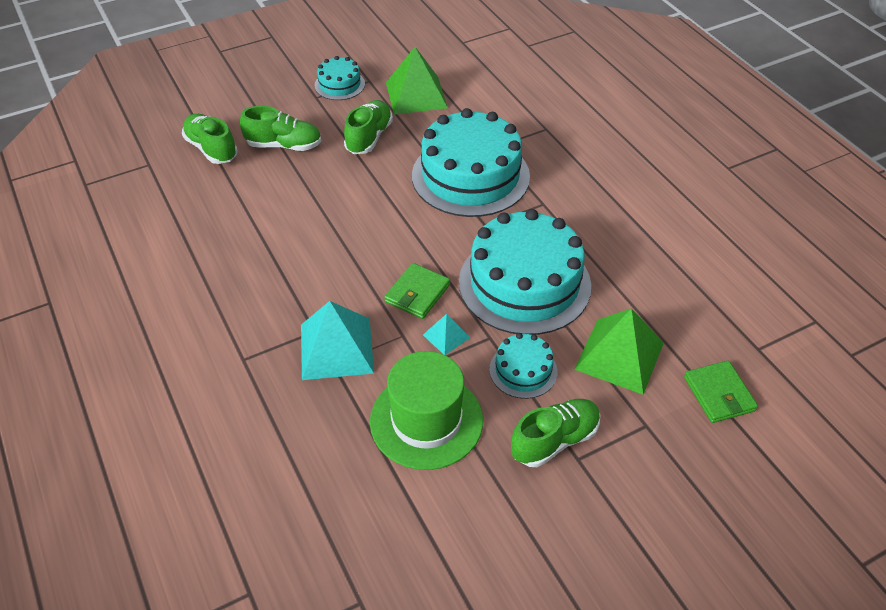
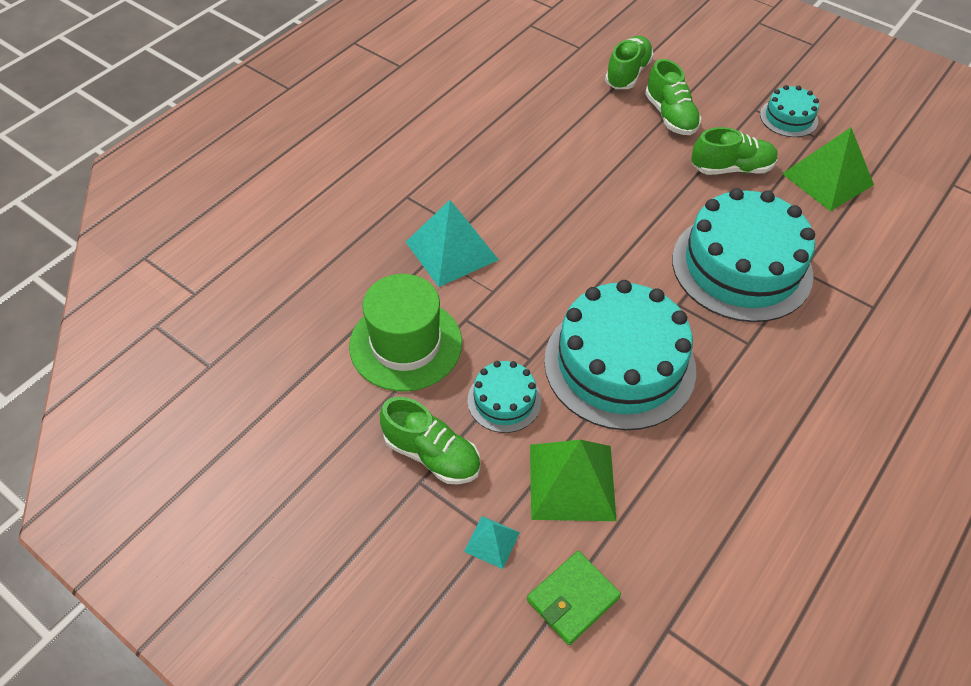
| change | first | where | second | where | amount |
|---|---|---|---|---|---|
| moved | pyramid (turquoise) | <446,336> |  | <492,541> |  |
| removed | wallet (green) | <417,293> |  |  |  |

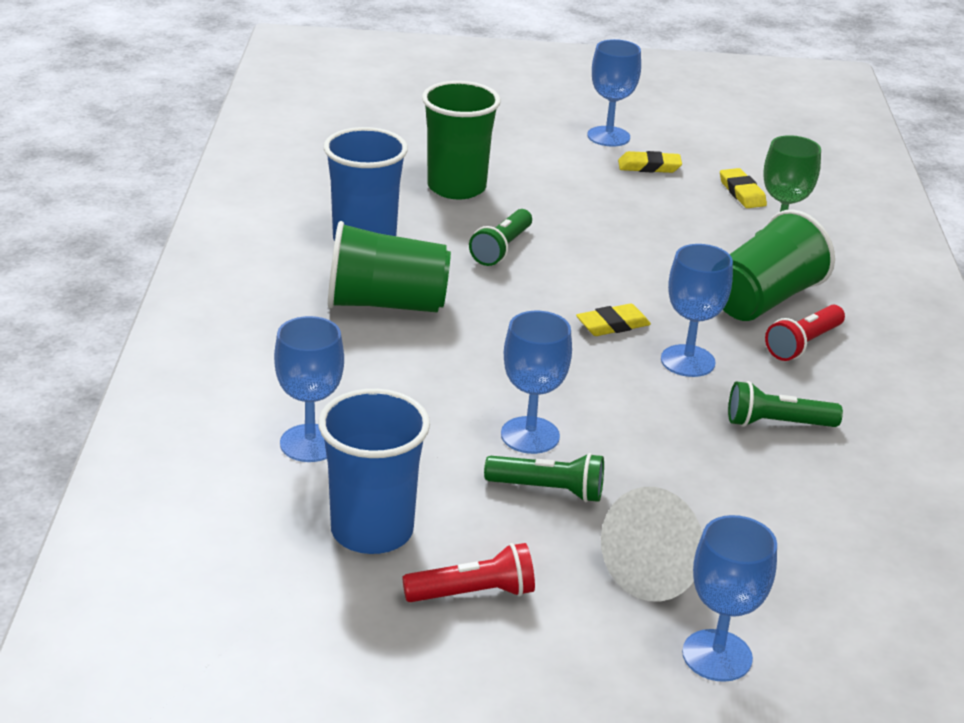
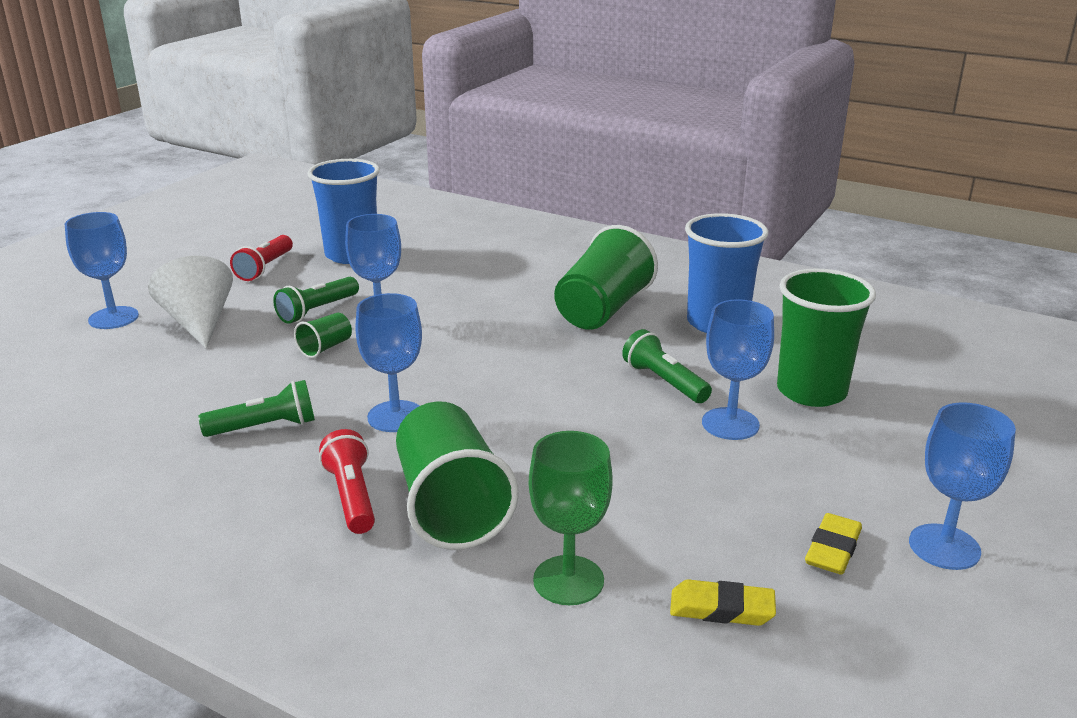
| change | first | where | second | where | amount |
|---|---|---|---|---|---|
| turned | flashlight (green) | <777,423> |  | <265,427> | 45 degrees clockwise |
| added |  |  | cup (green) | <325,348> |  |
| moved | goblet (blue) | <310,443> |  | <730,424> |  |
| removed | eraser (yellow) | <612,325> |  |  |  |

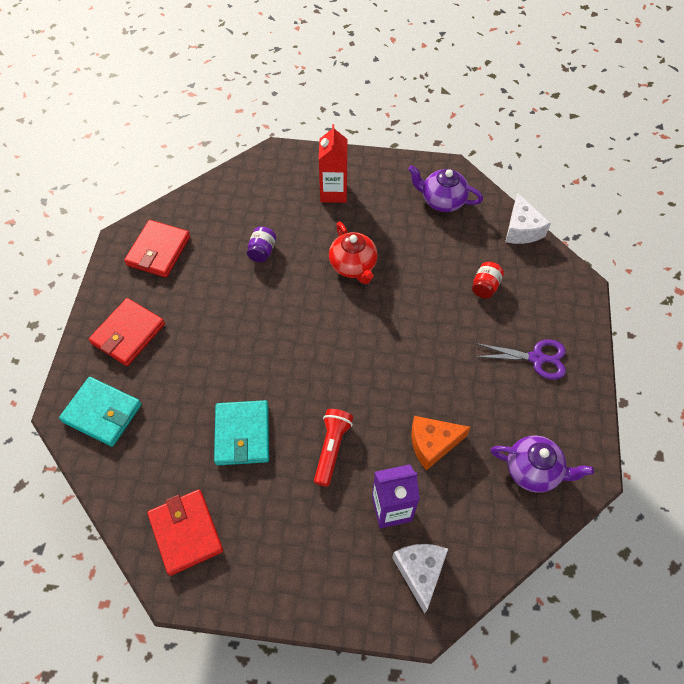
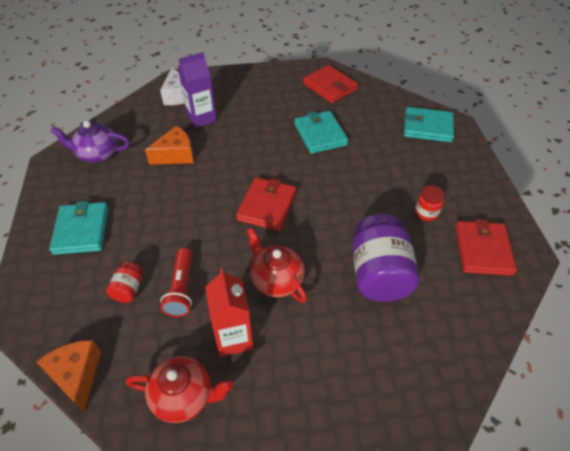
| change | first | where | second | where | amount |
|---|---|---|---|---|---|
| recoloured | cheese (white) | <521,229> | cheese (orange) | <77,376> |  |
| replaced | scissors (purple) | <537,358> | wallet (turquoise) | <81,230> |  |
| recoloured | teapot (purple) | <442,200> | teapot (red) | <184,397> |  |
| moved | flashlight (red) | <331,449> |  | <181,289> |  |
| moved | carton (red) | <333,192> |  | <233,338> |  |
| moved | wallet (red) | <128,334> |  | <267,206> |  |
| resized | jar (purple) | <262,251> |  | <379,274> | x2.15 |
| added |  |  | jar (red) | <426,213> |  |

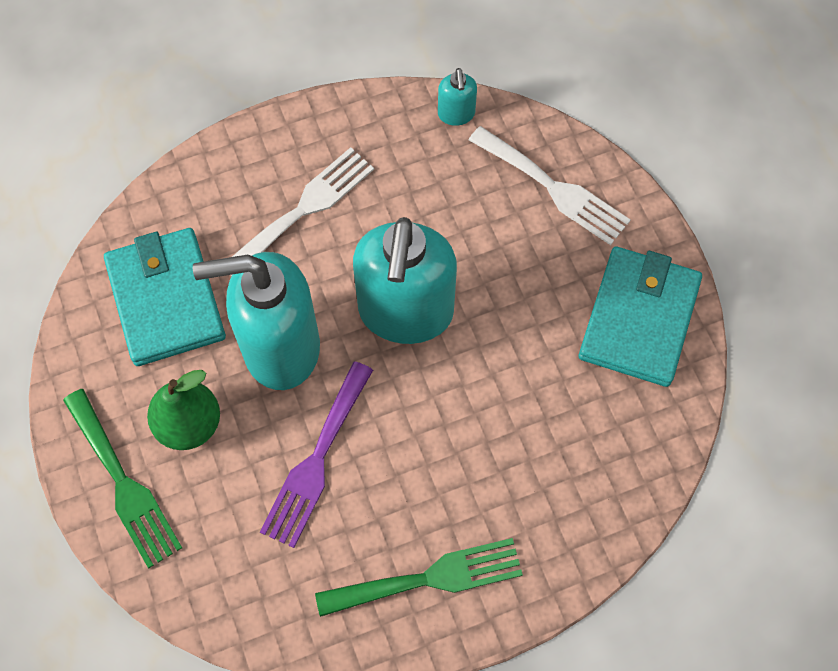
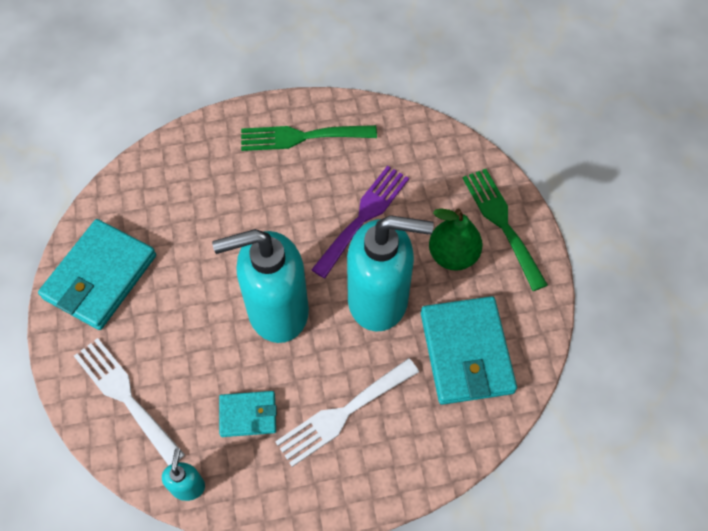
| change | first | where | second | where | amount |
|---|---|---|---|---|---|
| turned | soap dispenser (turquoise) | <405,313> |  | <277,311> | 120 degrees counterclockwise |
| added |  |  | wallet (turquoise) | <248,415> |  |

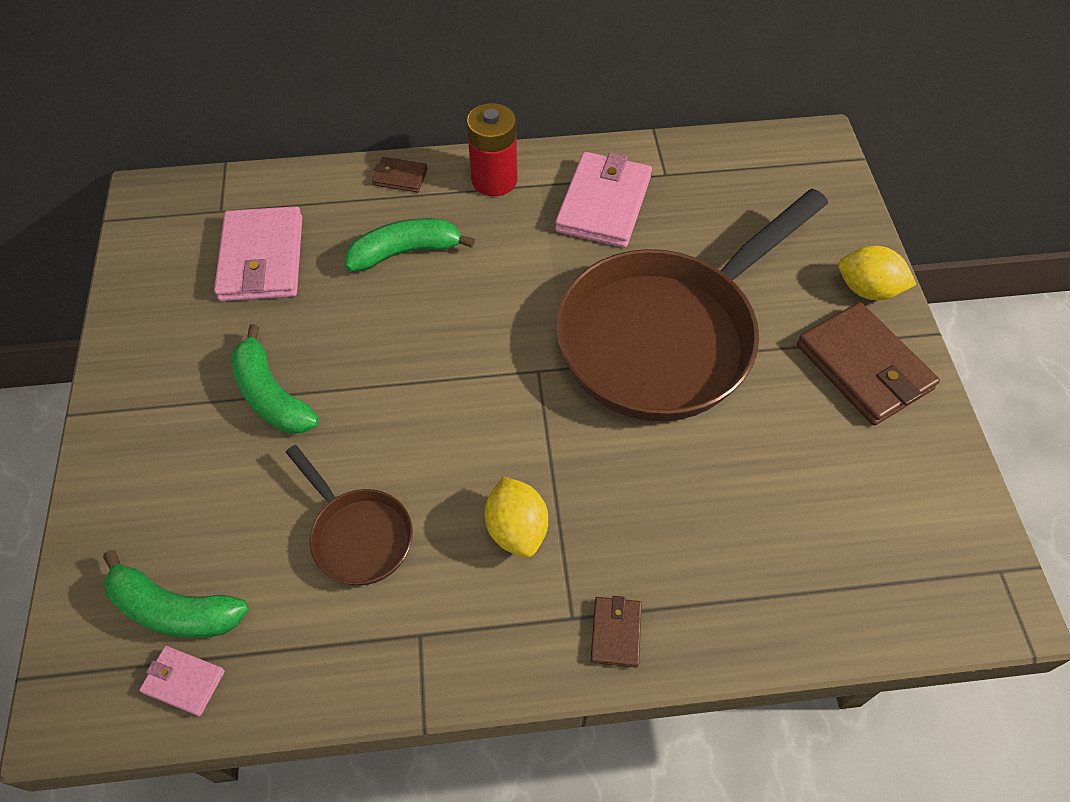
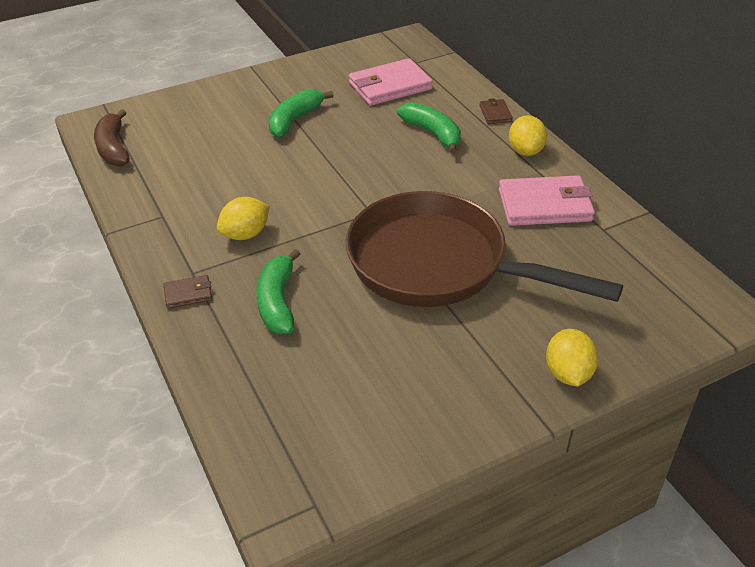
| change | first | where | second | where | amount |
|---|---|---|---|---|---|
| replaced | wallet (pink) | <184,681> | banana (brown) | <113,148> |  |
| moved | banana (green) | <174,609> |  | <278,302> |  |
| replaced | battery (red) | <494,180> | lemon (yellow) | <525,151> |  |
| removed | pan (brown) | <358,535> |  |  |  |
| removed | wallet (brown) | <864,367> |  |  |  |

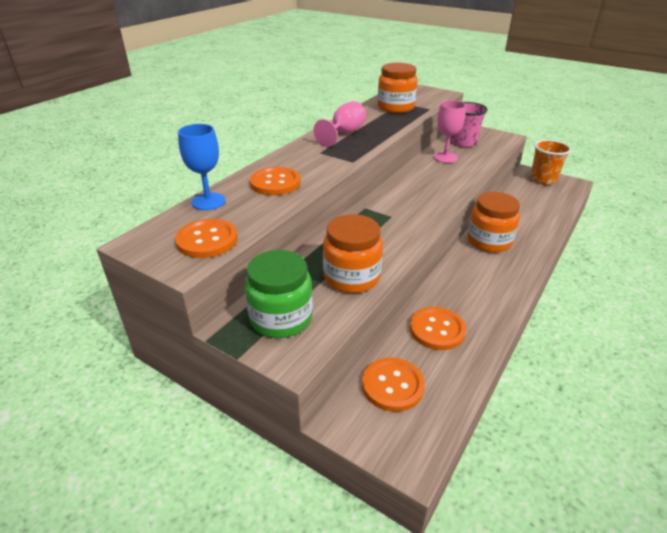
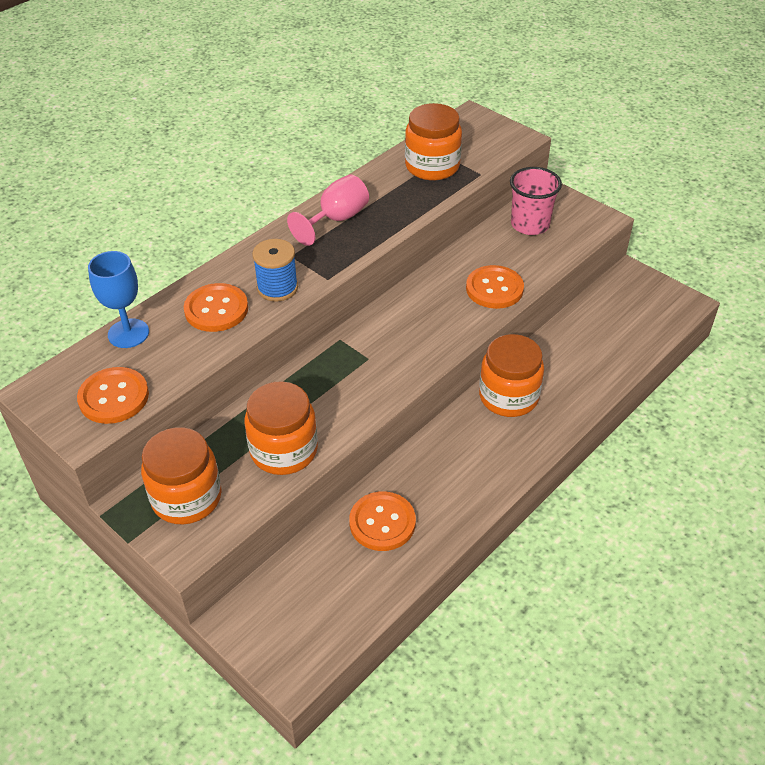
| change | first | where | second | where | amount |
|---|---|---|---|---|---|
| recoloured | jar (green) | <281,318> | jar (orange) | <186,498> |  |
| added |  |  | spool (blue) | <277,288> |  |
| moved | button (orange) | <392,385> |  | <494,289> |  |
| removed | goblet (pink) | <445,157> |  |  |  |
| removed | cup (orange) | <543,179> |  |  |  |

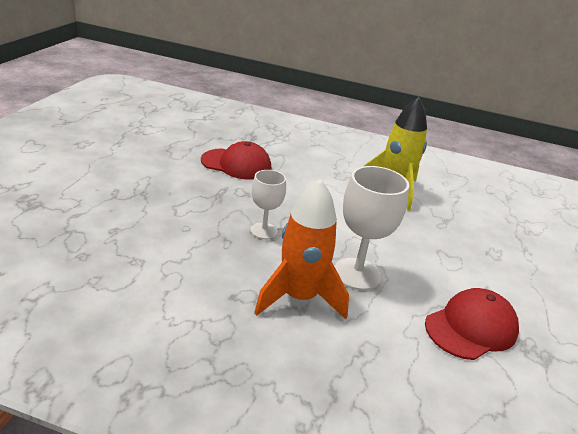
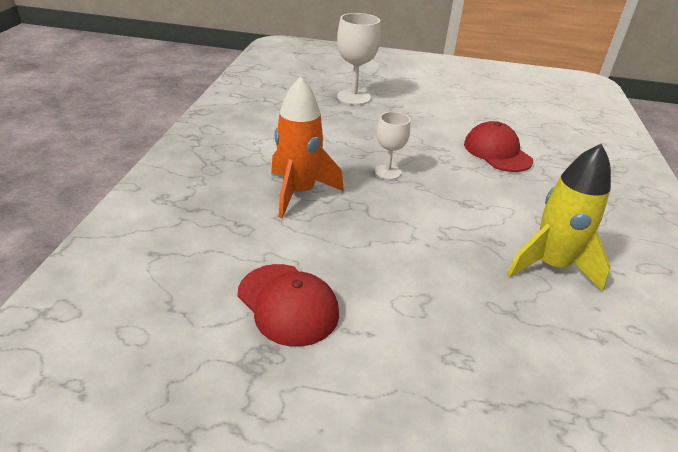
| change | first | where | second | where | amount |
|---|---|---|---|---|---|
| moved | goblet (white) | <357,274> |  | <354,97> |  |
| turned | cap (red) | <236,164> |  | <497,152> | 150 degrees clockwise |

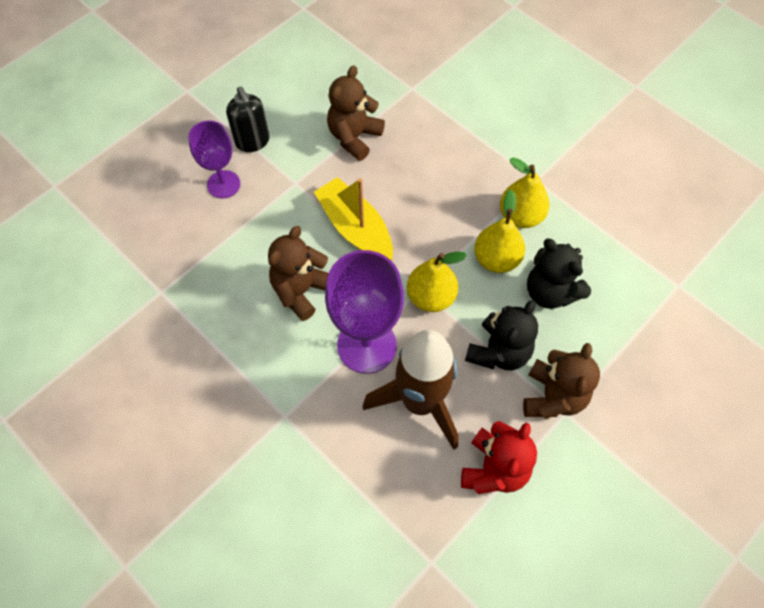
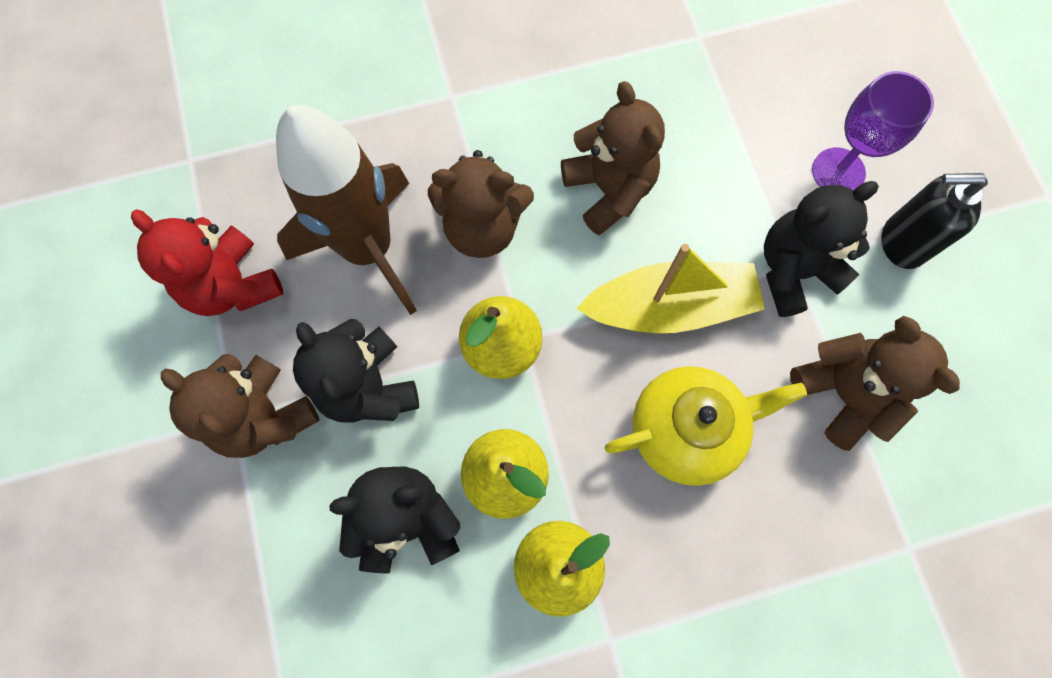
| change | first | where | second | where | amount |
|---|---|---|---|---|---|
| replaced | goblet (purple) | <366,345> | teddy bear (brown) | <482,228> |  |
| added |  |  | teapot (yellow) | <686,430> |  |
| added |  |  | teddy bear (black) | <794,271> |  |

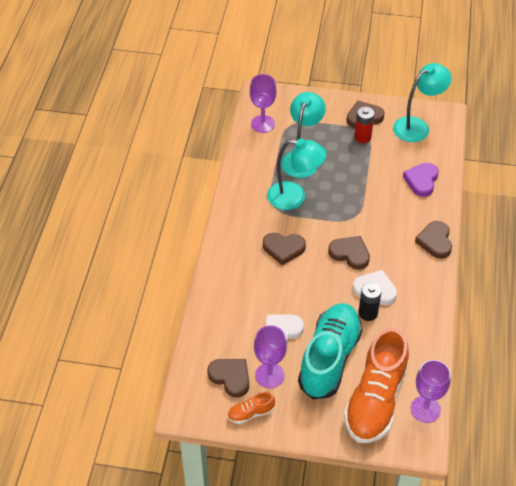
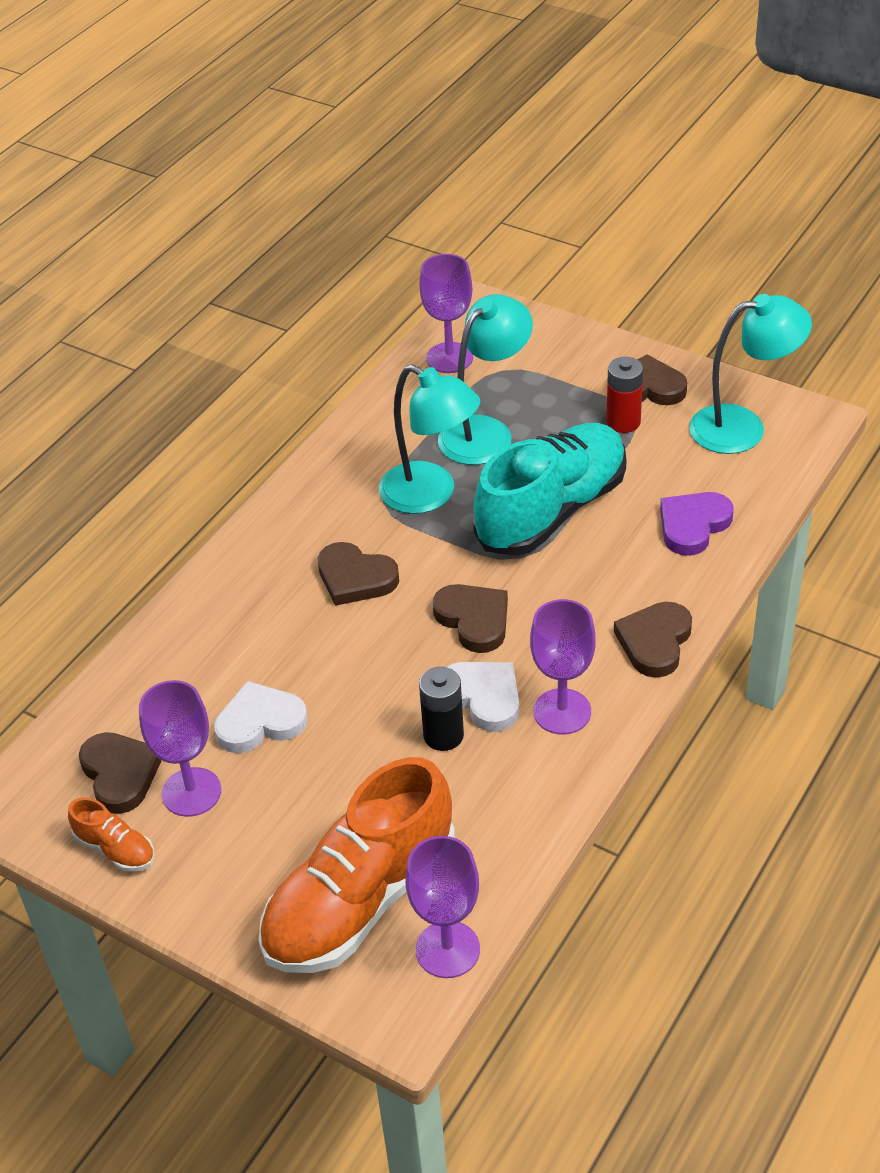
| change | first | where | second | where | amount |
|---|---|---|---|---|---|
| turned | shoe (orange) | <251,413> |  | <115,849> | 150 degrees counterclockwise |
| moved | shoe (turquoise) | <329,358> |  | <552,510> |  |
| added |  |  | goblet (purple) | <562,711> |  |

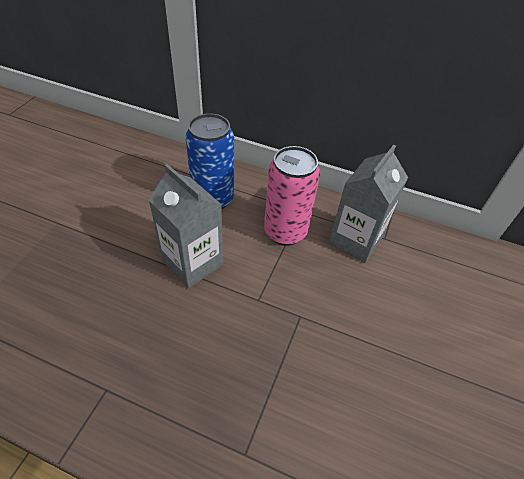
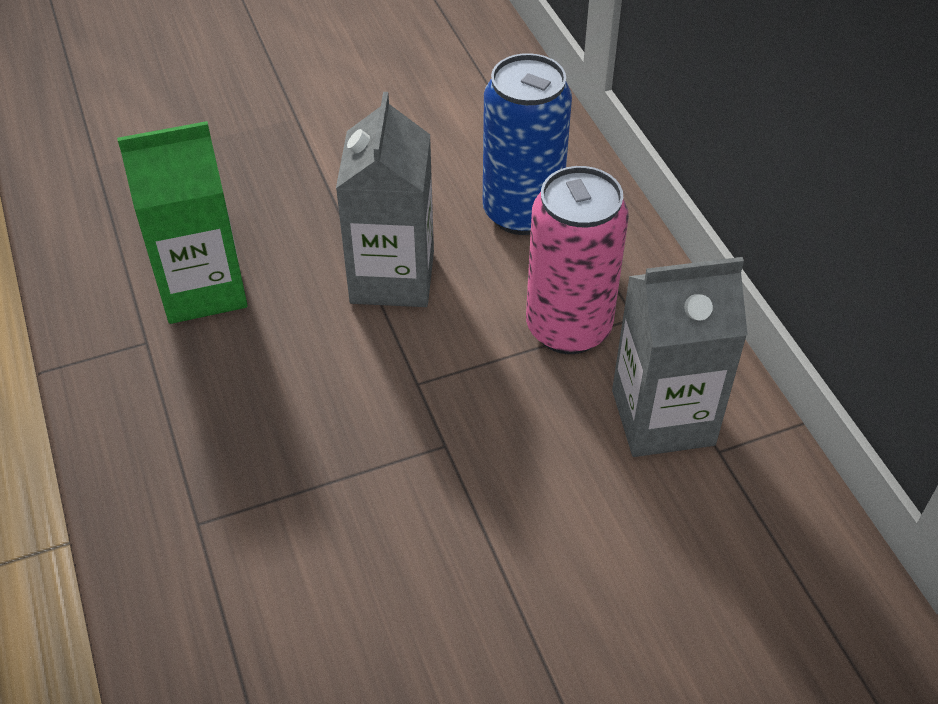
| change | first | where | second | where | amount |
|---|---|---|---|---|---|
| added |  |  | carton (green) | <203,288> |  |

